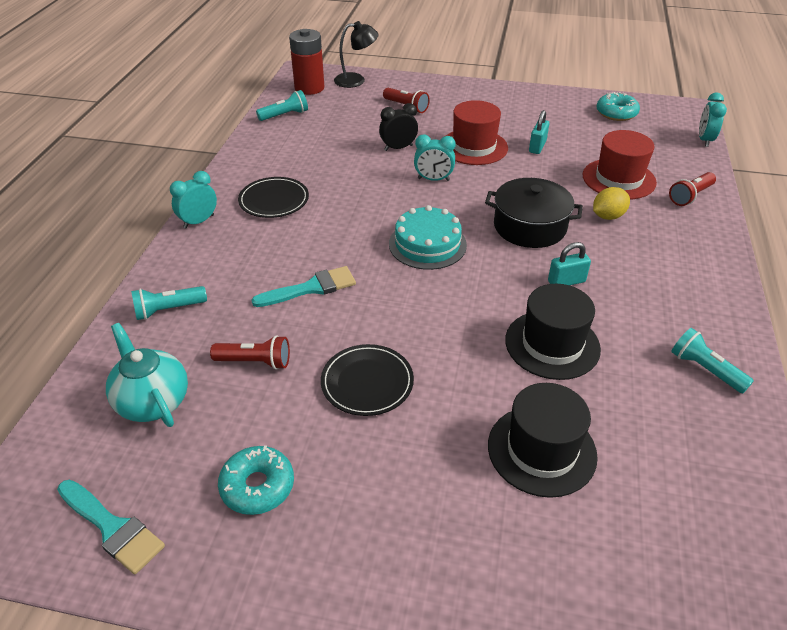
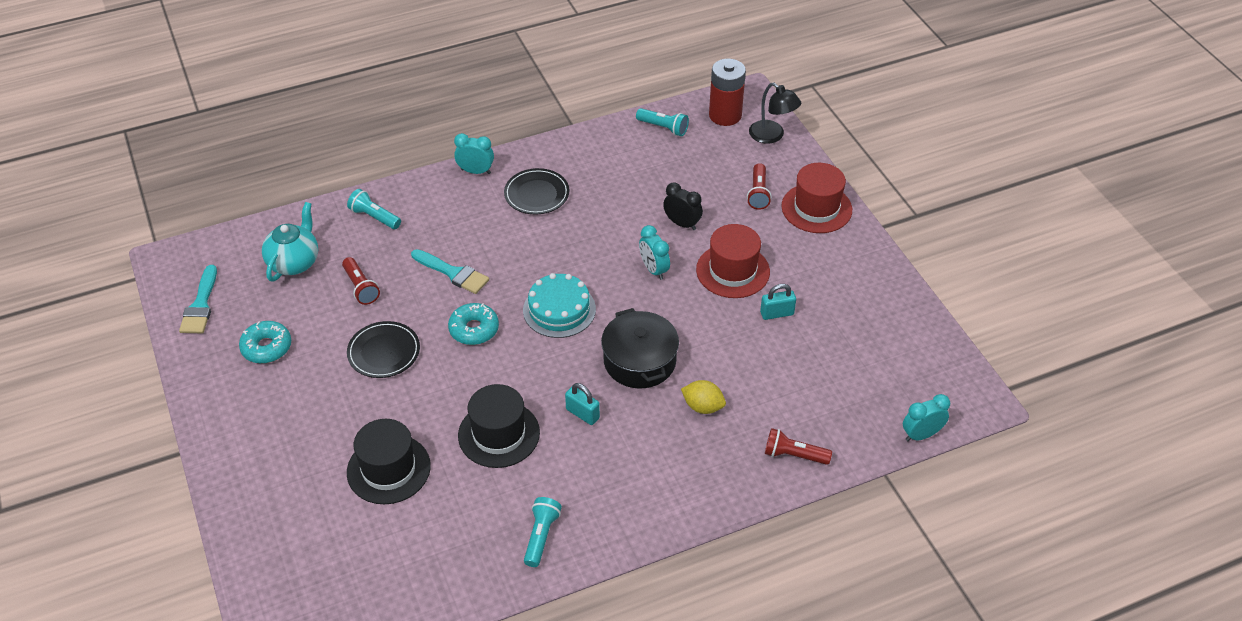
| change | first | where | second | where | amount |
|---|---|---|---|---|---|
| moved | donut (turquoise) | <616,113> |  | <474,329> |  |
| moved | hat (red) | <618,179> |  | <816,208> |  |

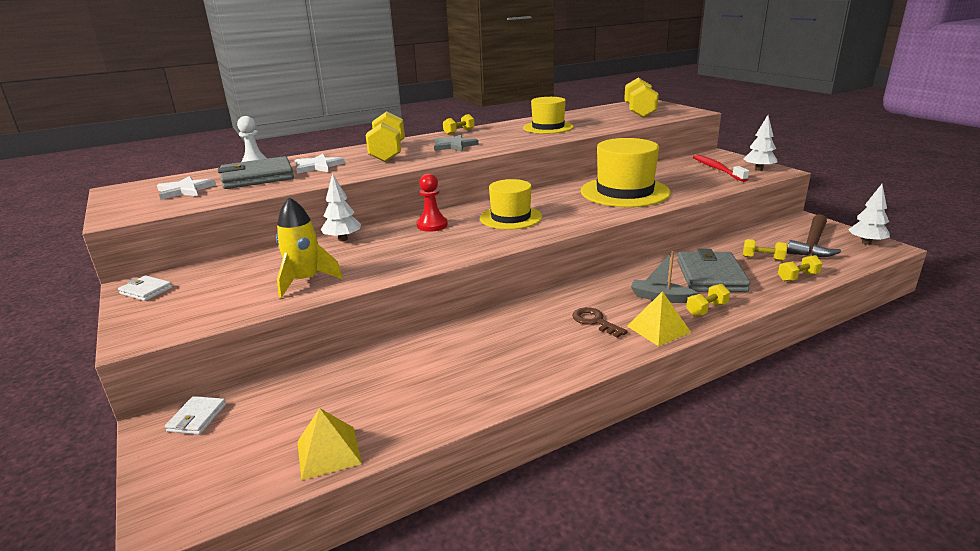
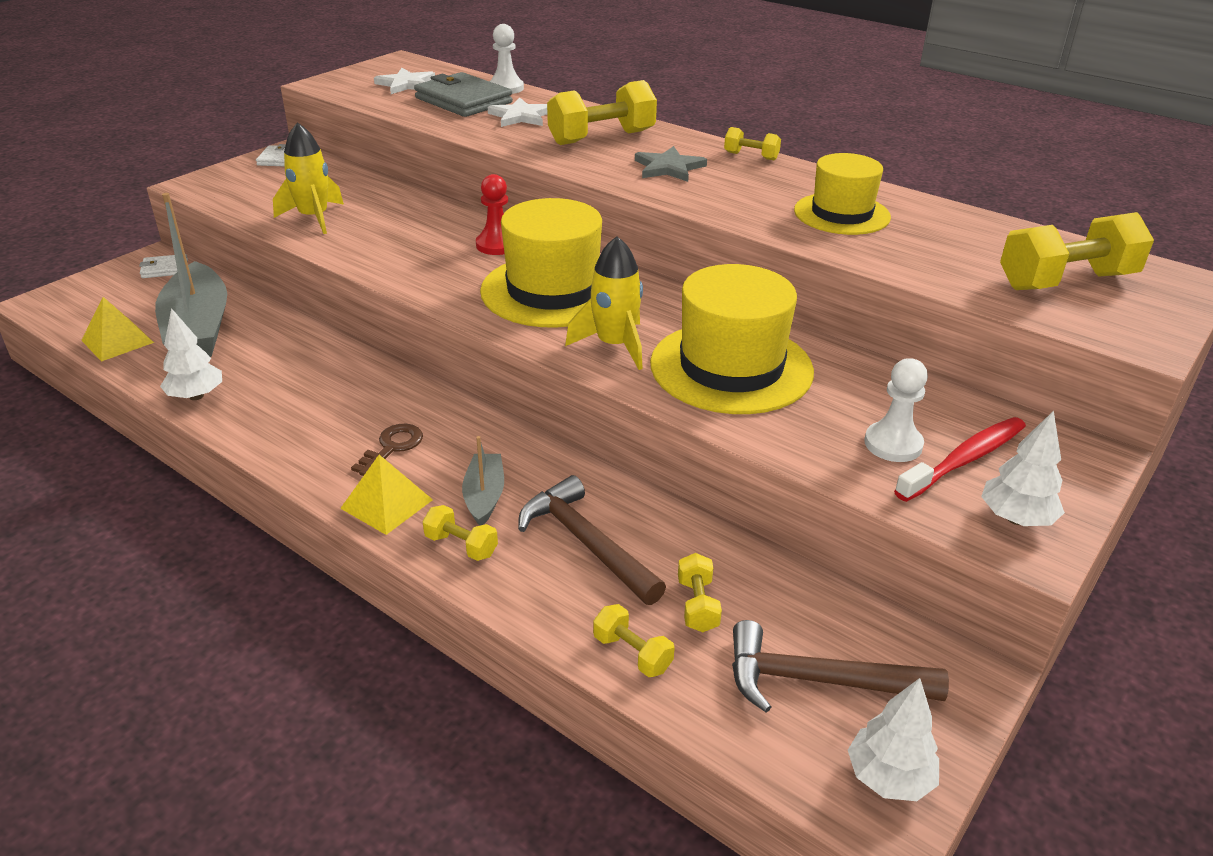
| change | first | where | second | where | amount |
|---|---|---|---|---|---|
| added |  |  | boat (grey) | <198,328> |  |
| moved | tree (white) | <343,239> |  | <196,396> |  |
| resized | hat (yellow) | <510,217> |  | <553,290> | x1.54 |
| replaced | wallet (grey) | <711,276> | hammer (brown) | <586,543> |  |
| added |  |  | rocket (yellow) | <614,345> |  |
| added |  |  | pawn (white) | <893,444> |  |

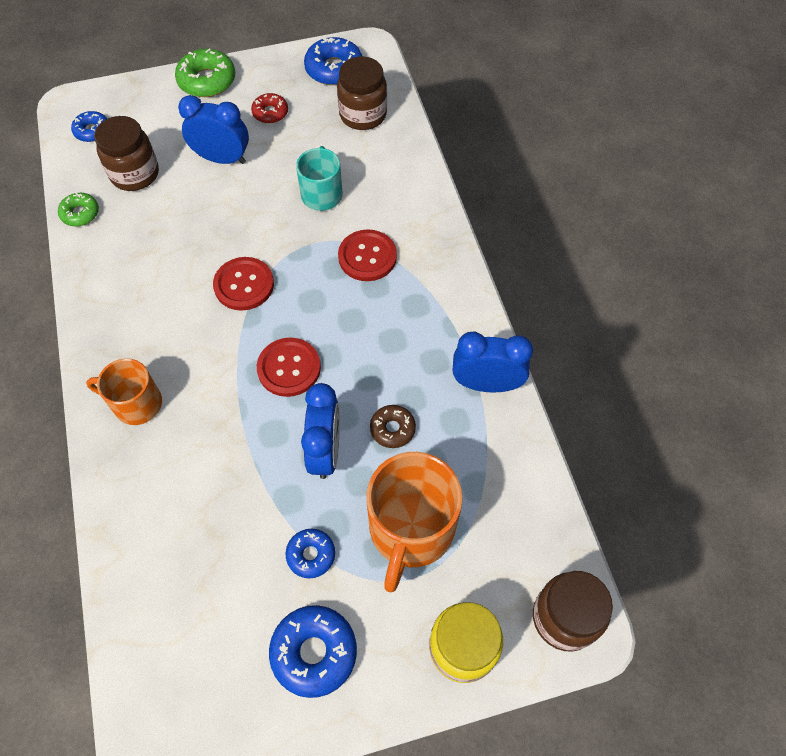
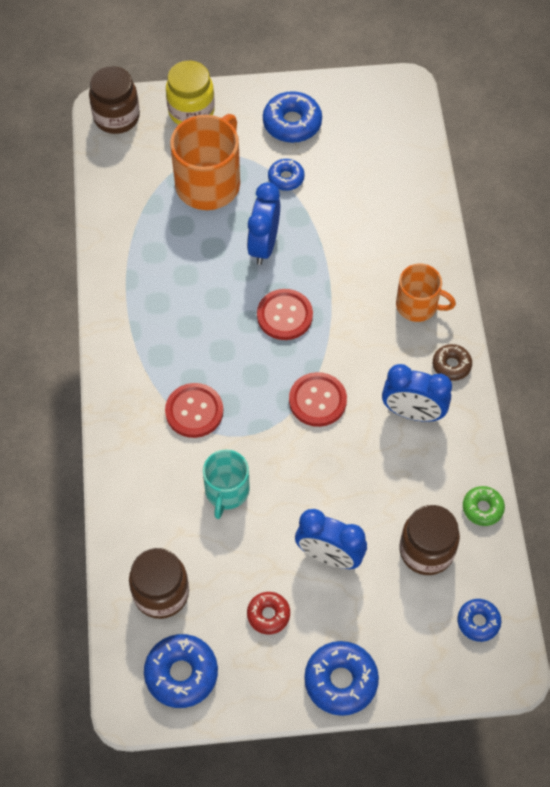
| change | first | where | second | where | amount |
|---|---|---|---|---|---|
| recoloured | donut (green) | <207,81> | donut (blue) | <341,681> |  |
| moved | clock (blue) | <486,384> |  | <413,413> |  |
| moved | donut (brown) | <392,429> |  | <451,365> |  |

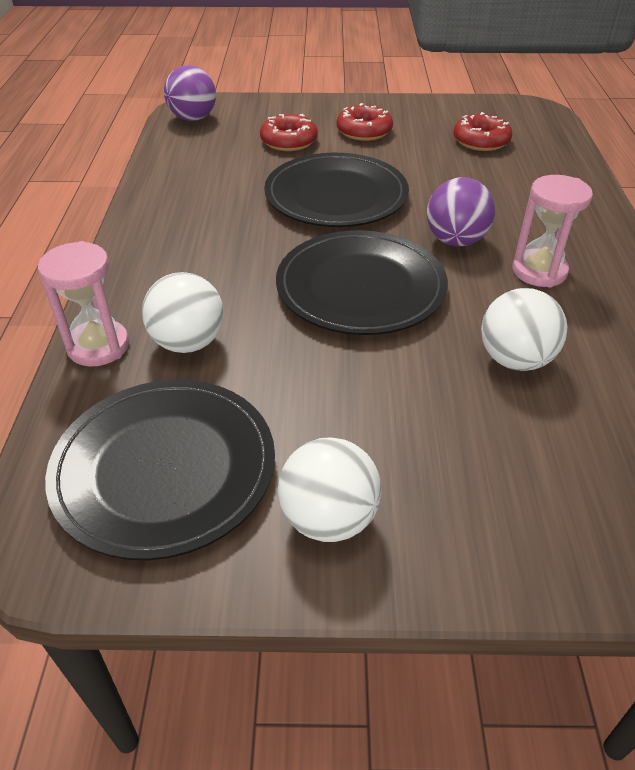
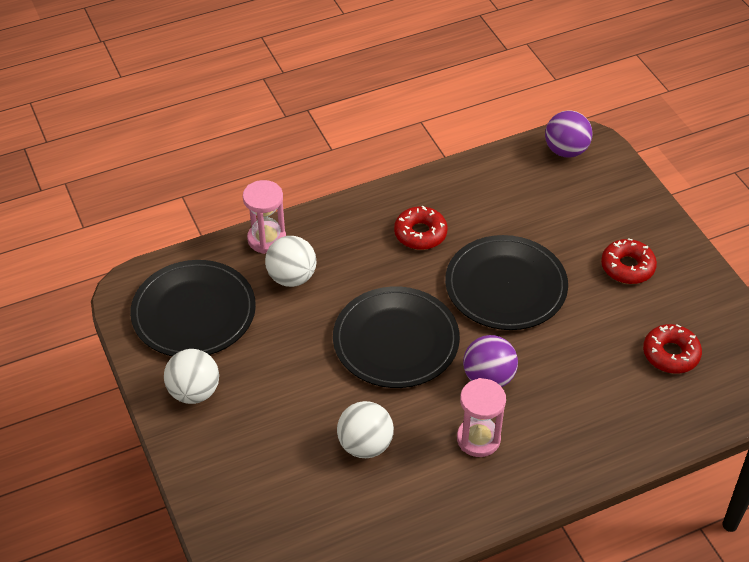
| change | first | where | second | where | amount |
|---|---|---|---|---|---|
| moved | donut (red) | <289,141> |  | <420,233> |  |

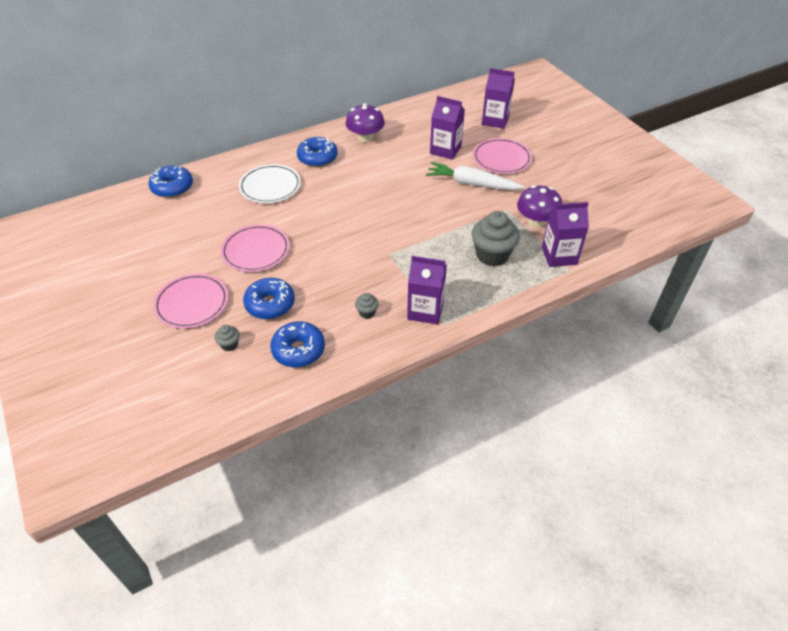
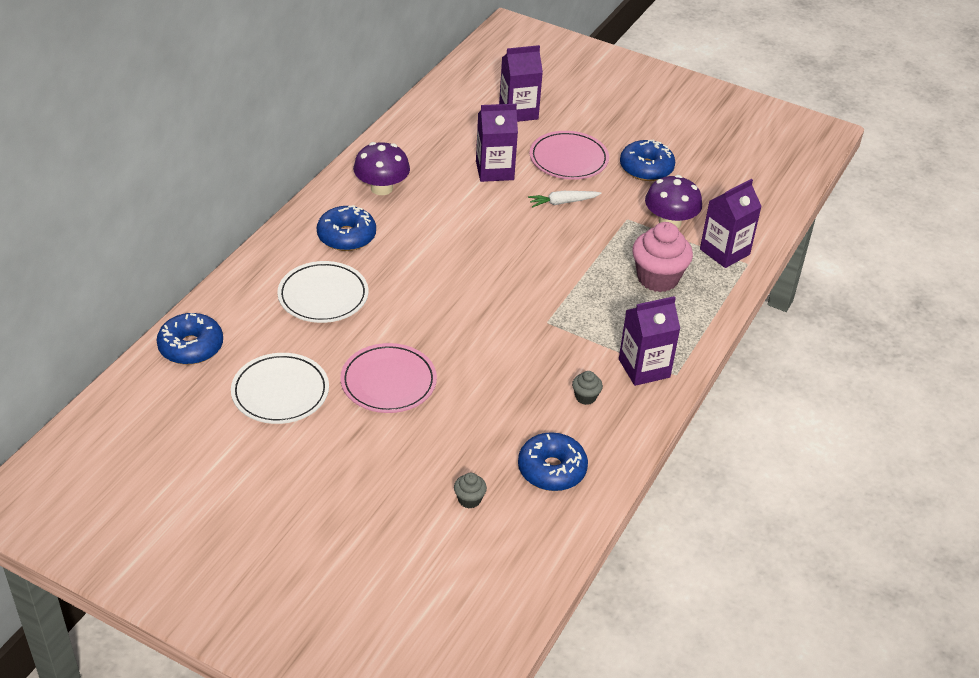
| change | first | where | second | where | amount |
|---|---|---|---|---|---|
| added |  |  | plate (white) | <280,392> |  |
| resized | carrot (white) | <472,184> |  | <563,202> | x0.57 |
| moved | donut (blue) | <270,304> |  | <646,168> |  |
| recoloured | cupcake (grey) | <492,255> | cupcake (pink) | <657,278> |  |
| removed | plate (pink) | <192,303> |  |  |  |

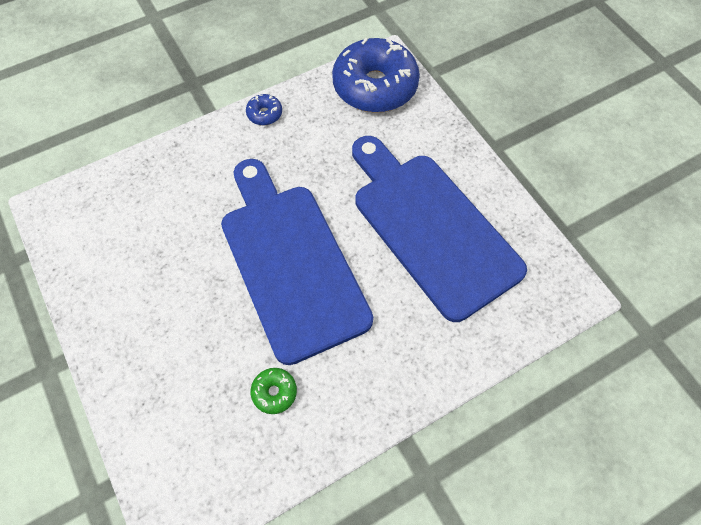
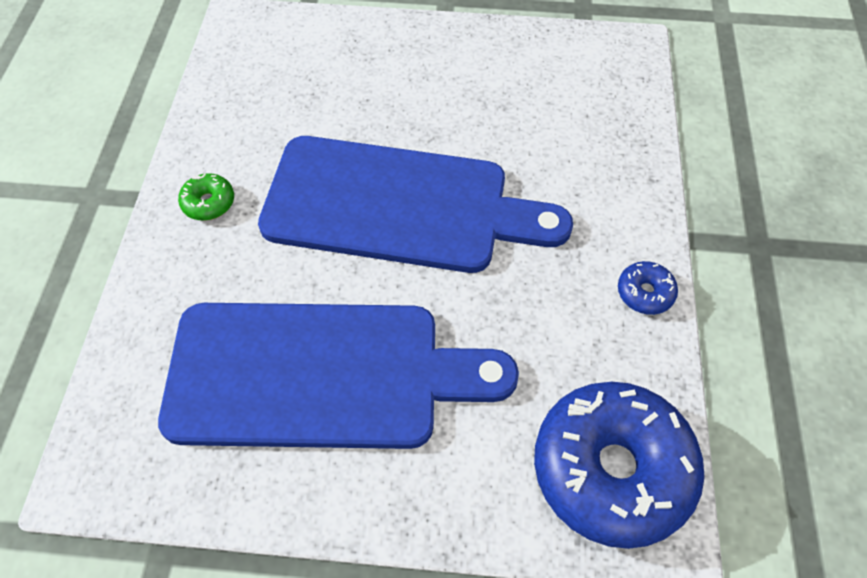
| change | first | where | second | where | amount |
|---|---|---|---|---|---|
| moved | donut (green) | <274,392> |  | <208,203> |  |

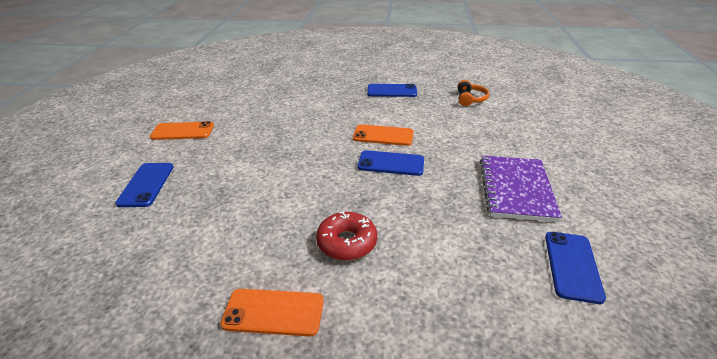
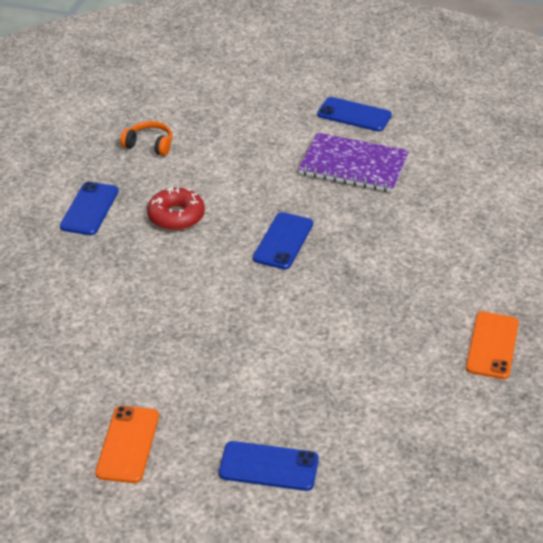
| change | first | where | second | where | amount |
|---|---|---|---|---|---|
| moved | donut (red) | <347,242> |  | <176,216> |  |
| moved | phone (blue) | <572,266> |  | <354,115> |  |
| removed | phone (orange) | <383,135> |  |  |  |

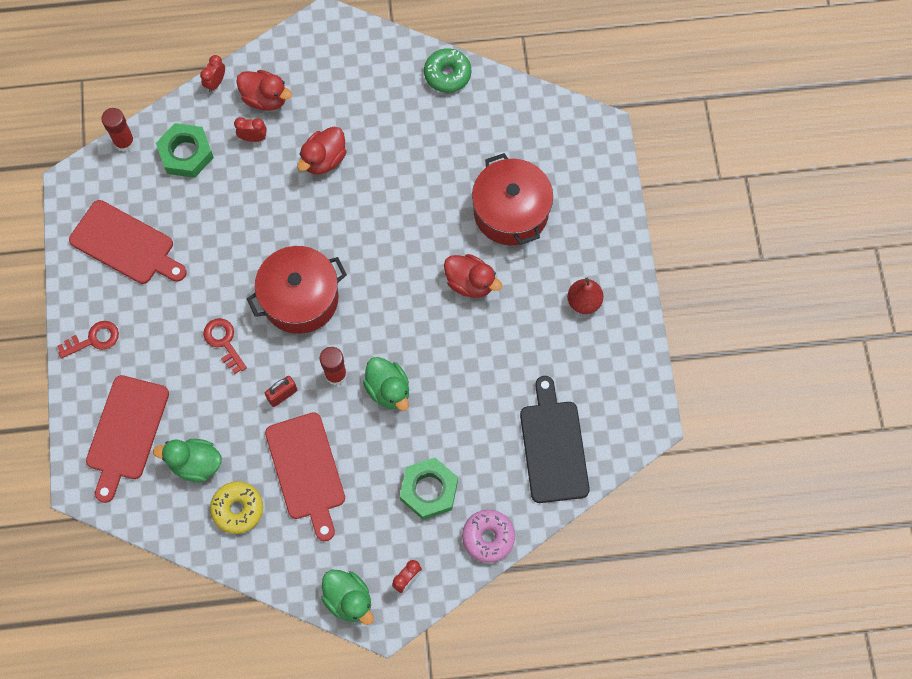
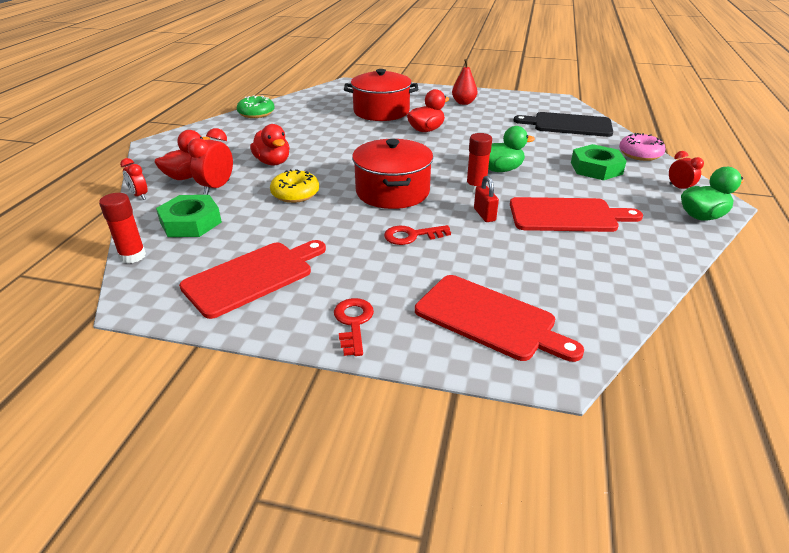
| change | first | where | second | where | amount |
|---|---|---|---|---|---|
| resized | clock (red) | <253,138> |  | <217,187> | x1.56 |
| moved | donut (yellow) | <238,509> |  | <295,194> |  |
| removed | duck (green) | <195,464> |  |  |  |

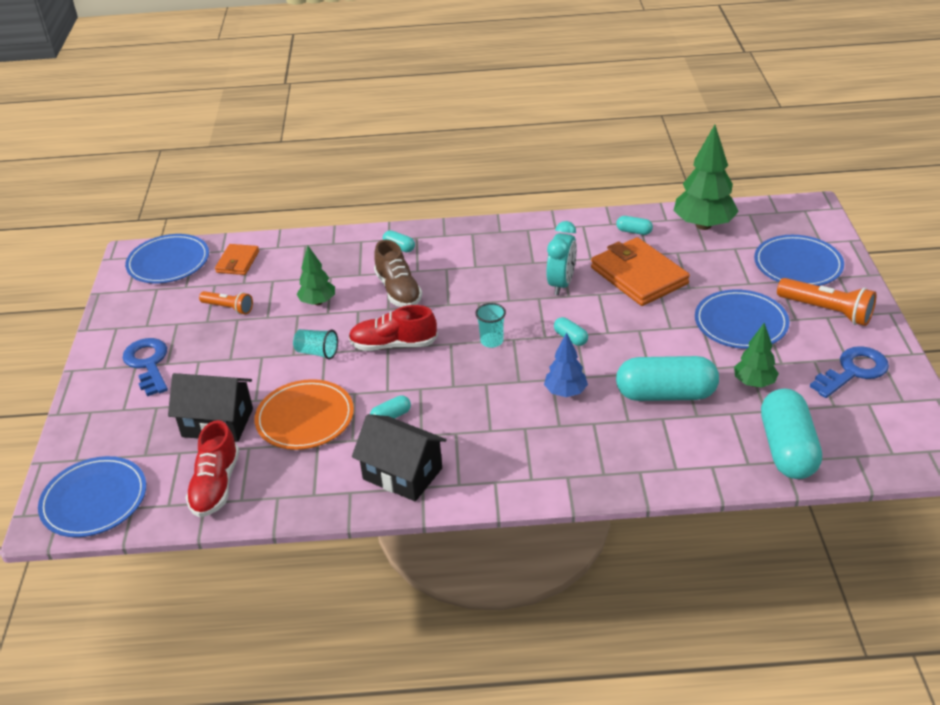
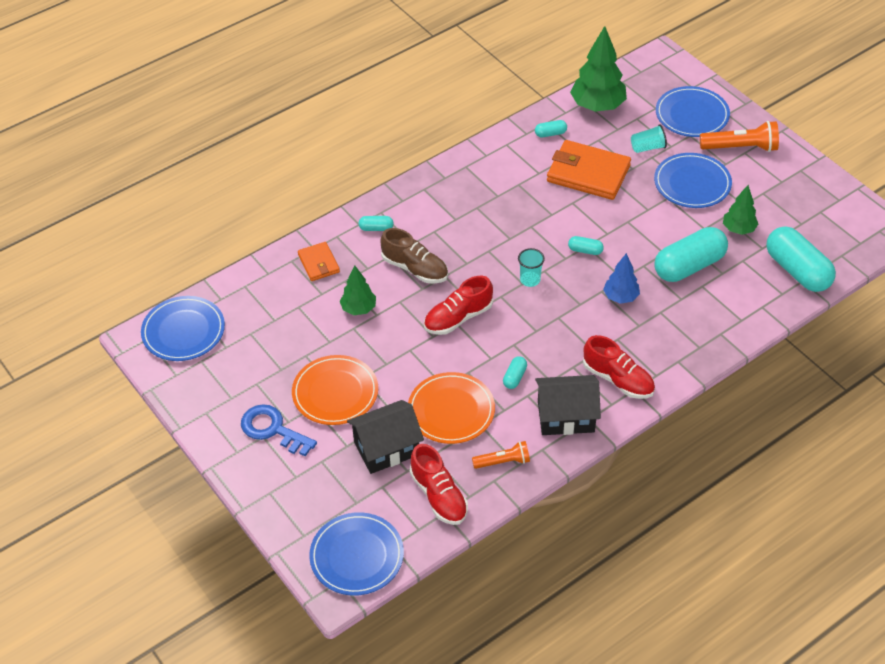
| change | first | where | second | where | amount |
|---|---|---|---|---|---|
| added |  |  | plate (orange) | <335,392> |  |
| moved | wallet (orange) | <238,262> |  | <318,263> |  |
| moved | flashlight (orange) | <228,308> |  | <503,462> |  |
| added |  |  | shoe (red) | <618,379> |  |
| moved | cup (turquoise) | <317,352> |  | <647,147> |  |
| removed | clock (turquoise) | <561,284> |  |  |  |
| removed | key (blue) | <853,371> |  |  |  |

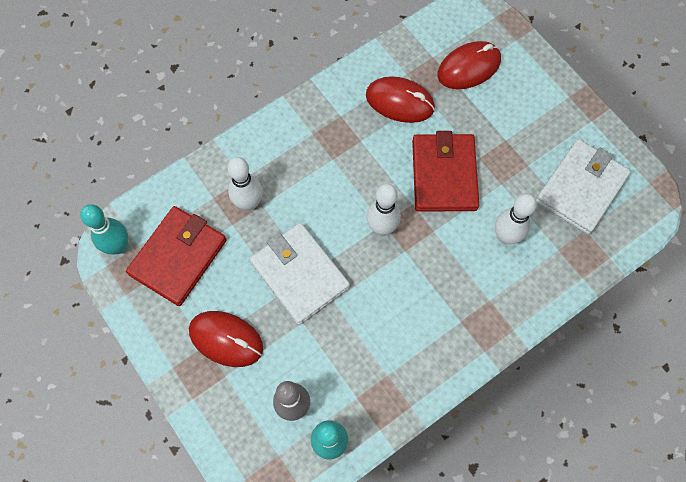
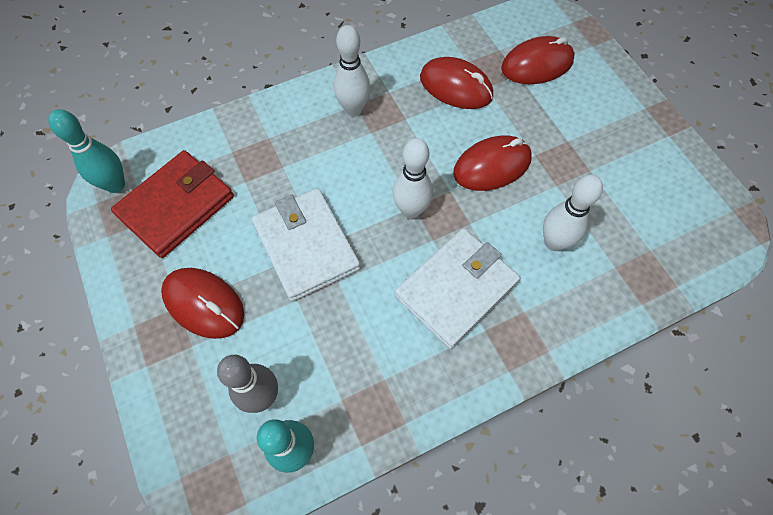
| change | first | where | second | where | amount |
|---|---|---|---|---|---|
| moved | bowling pin (white) | <249,203> |  | <353,109> |  |
| moved | wallet (white) | <580,188> |  | <456,289> |  |
| replaced | wallet (red) | <444,175> | mouse (red) | <492,166> |  |

